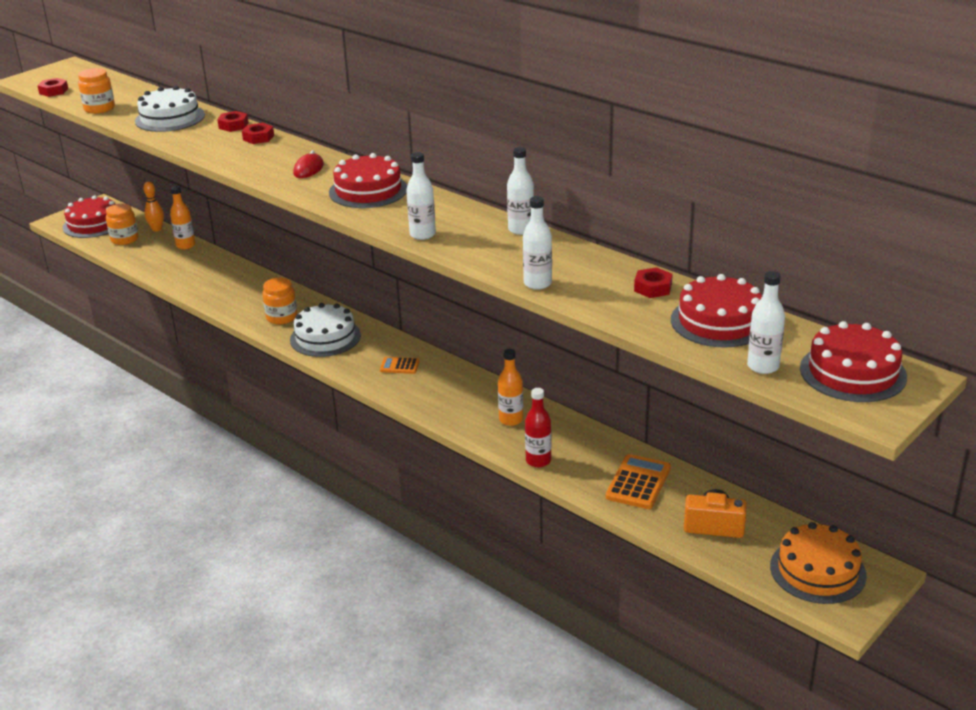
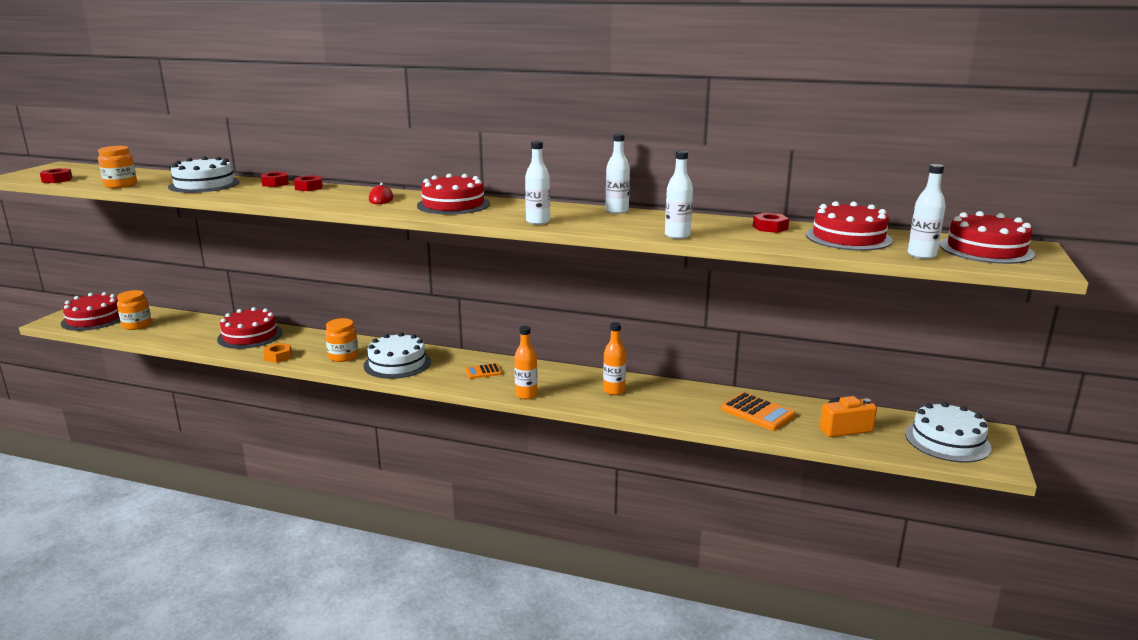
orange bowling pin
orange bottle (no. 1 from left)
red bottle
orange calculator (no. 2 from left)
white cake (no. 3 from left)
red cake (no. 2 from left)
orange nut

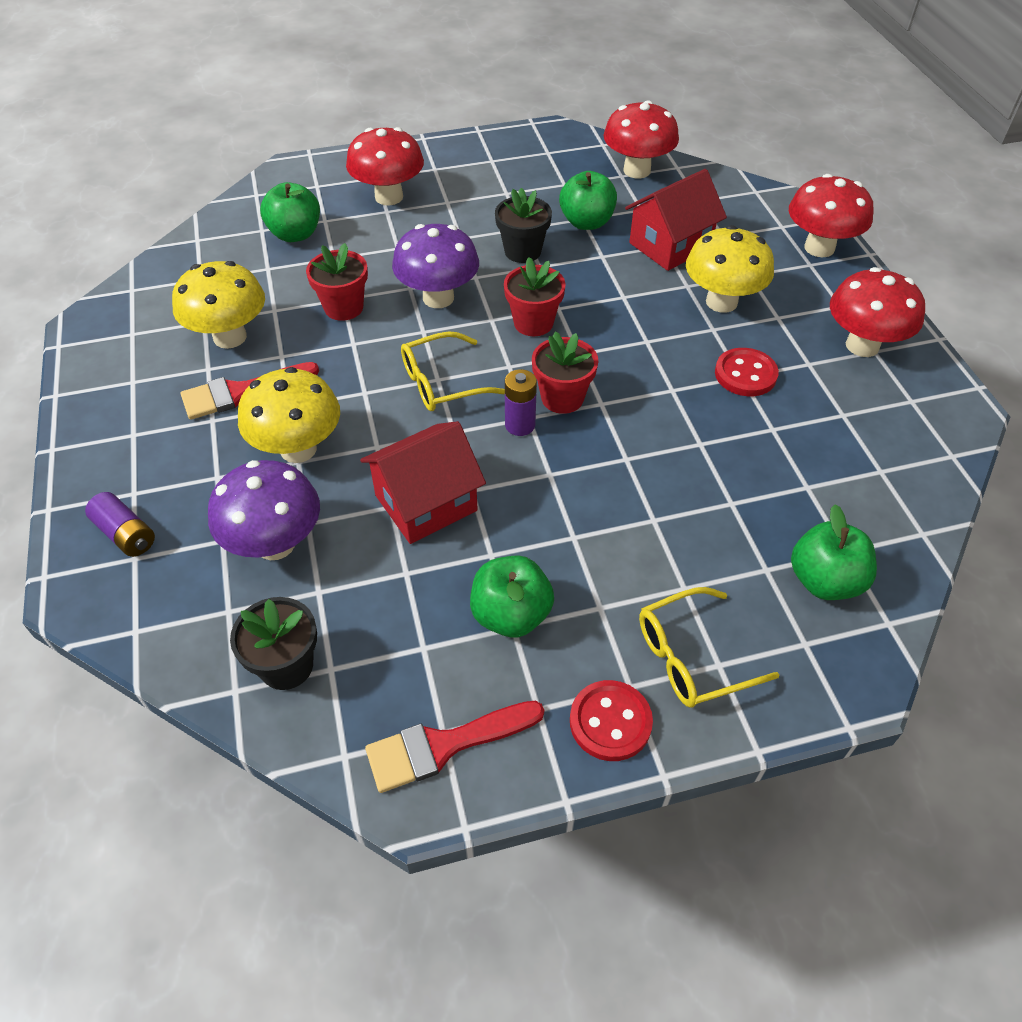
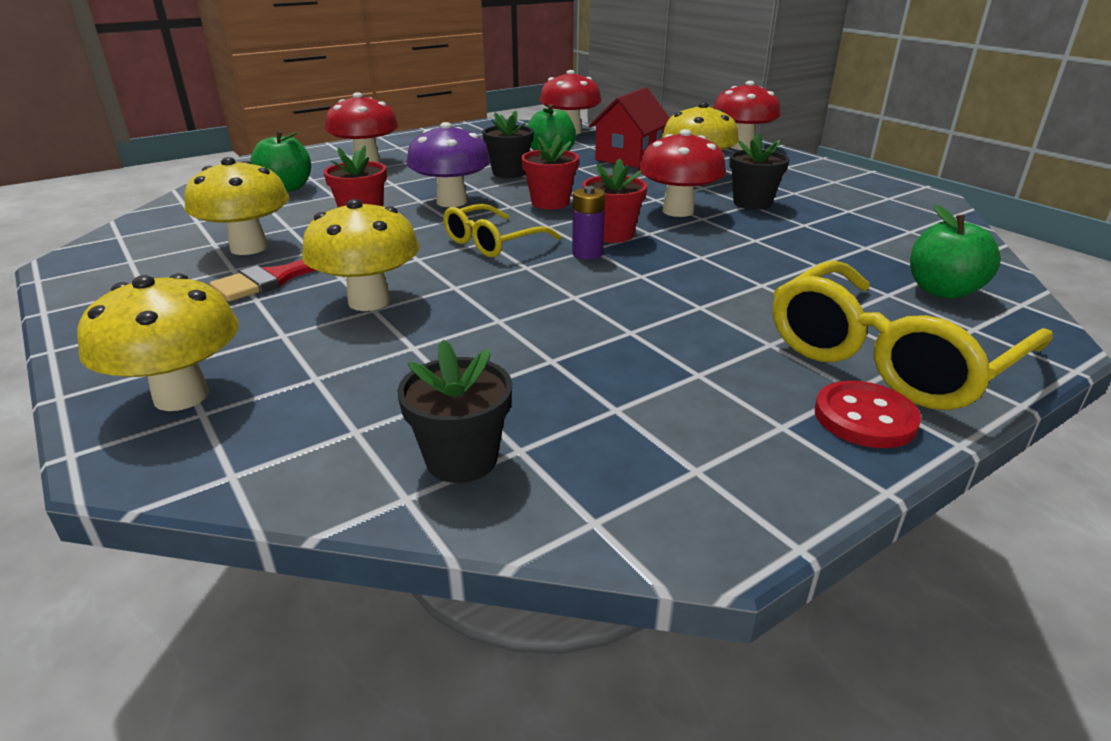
red mushroom (no. 3 from left)
black flower pot (no. 3 from left)
red house (no. 1 from left in the first image)
purple mushroom (no. 1 from left in the first image)
yellow mushroom (no. 1 from left)
green apple (no. 2 from left in the first image)
yellow glasses (no. 2 from left)
red brush (no. 2 from left in the first image)

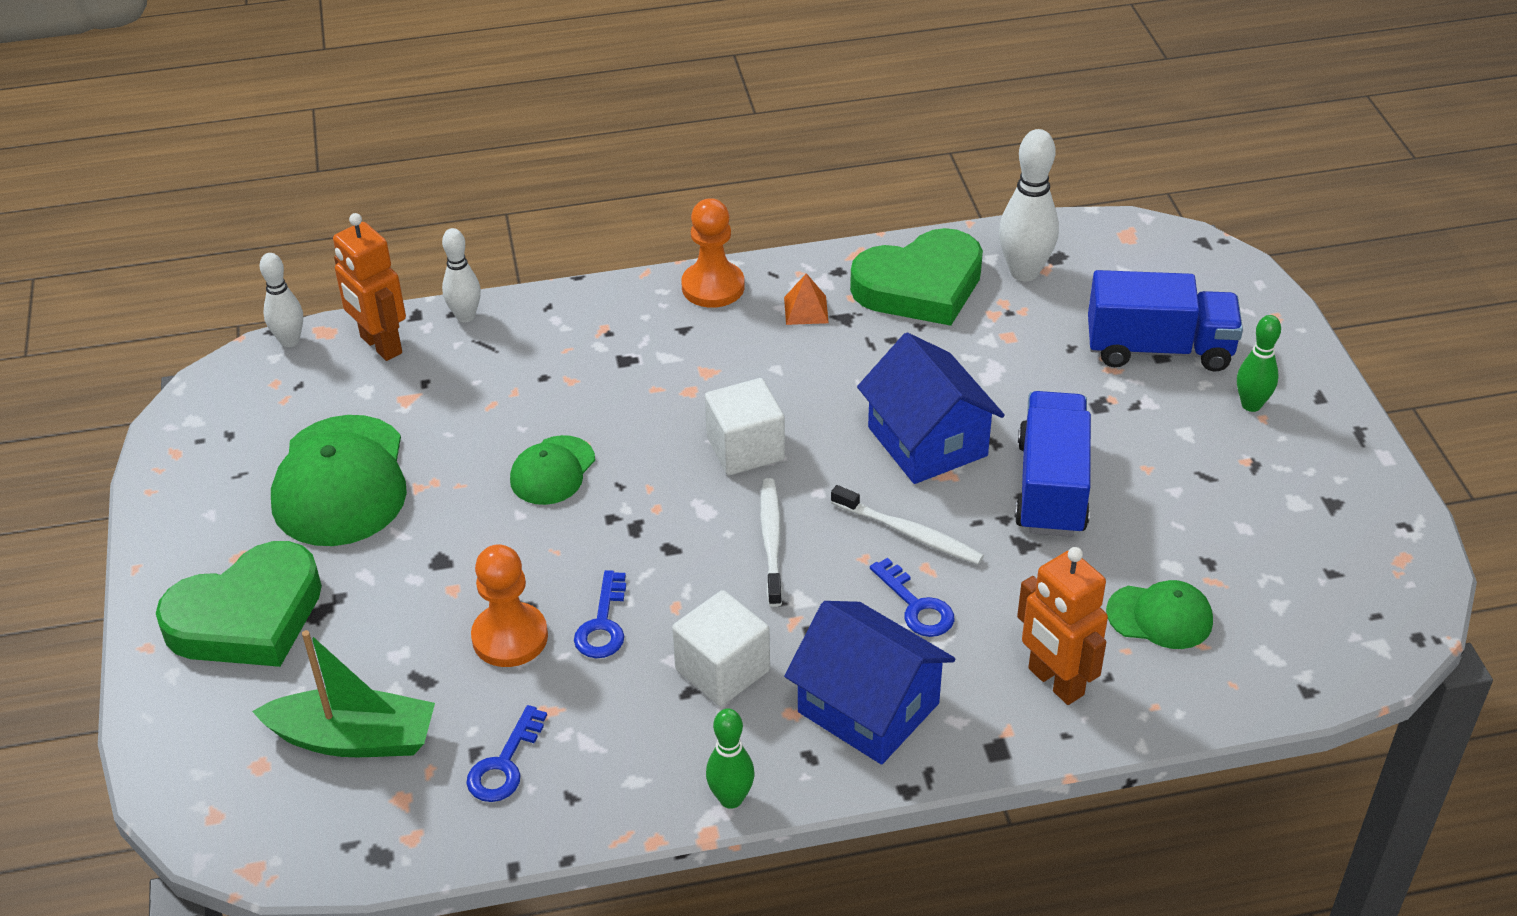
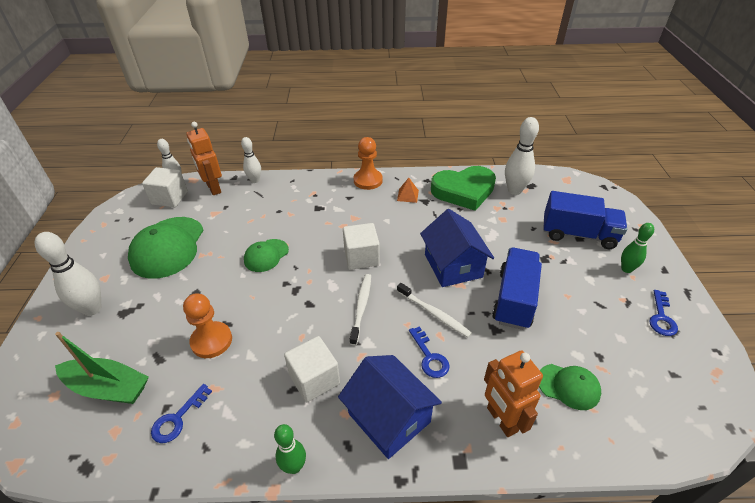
white bowling pin (no. 1 from left)
blue key (no. 3 from left)
white cube (no. 1 from left)

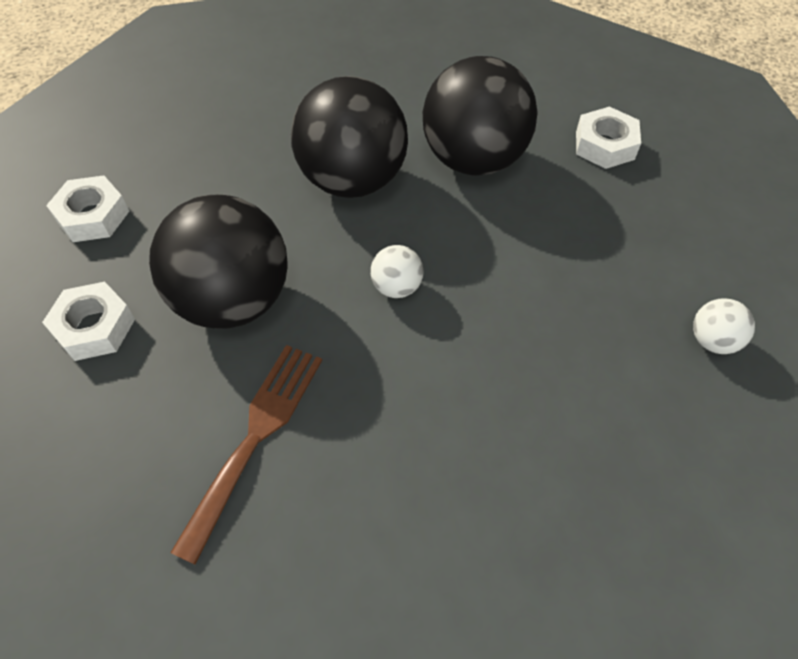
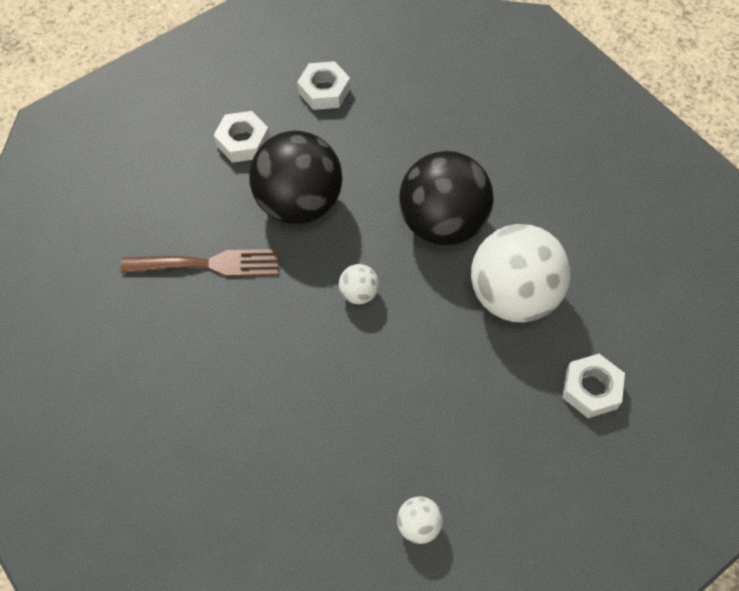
white ball (no. 3 from left)

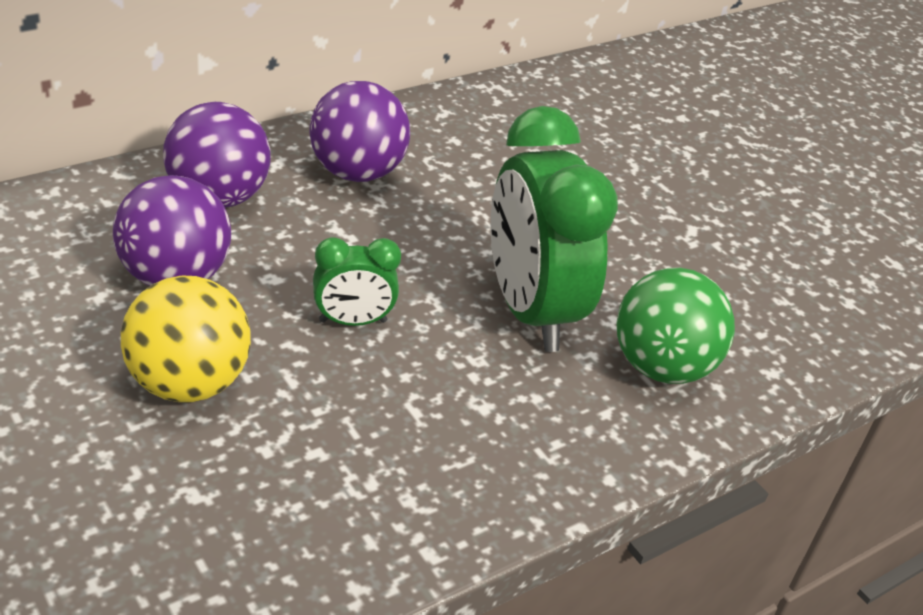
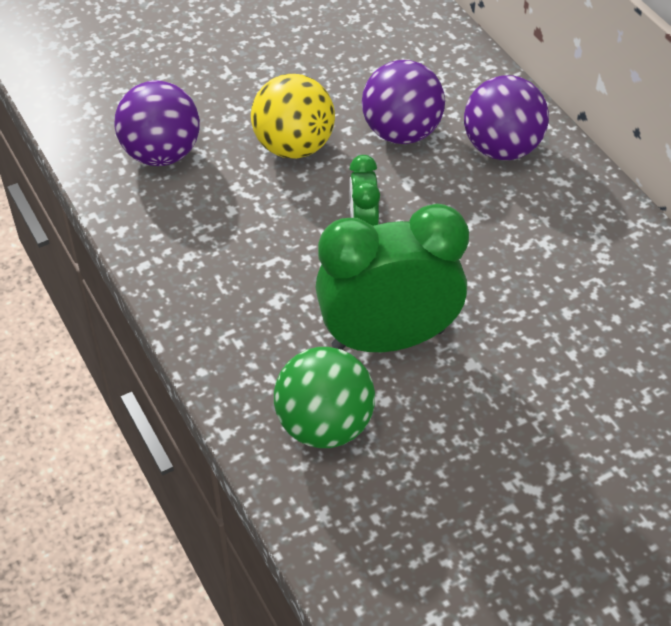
purple ball (no. 1 from left)

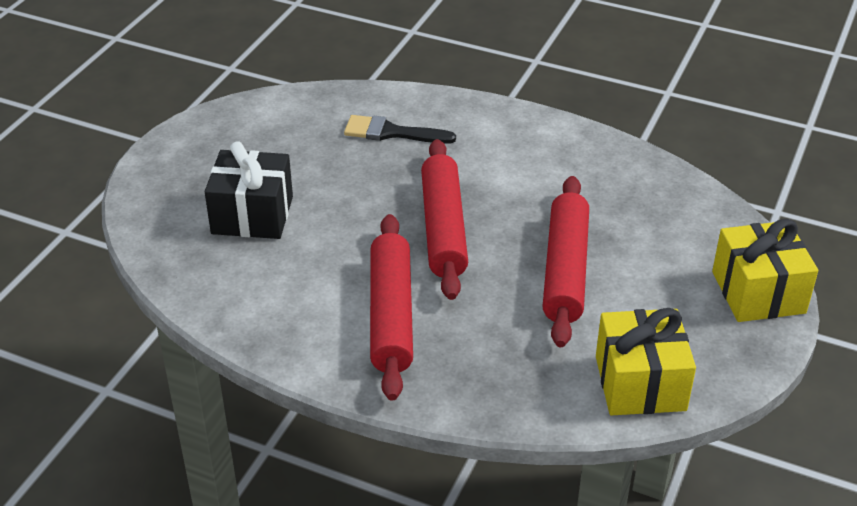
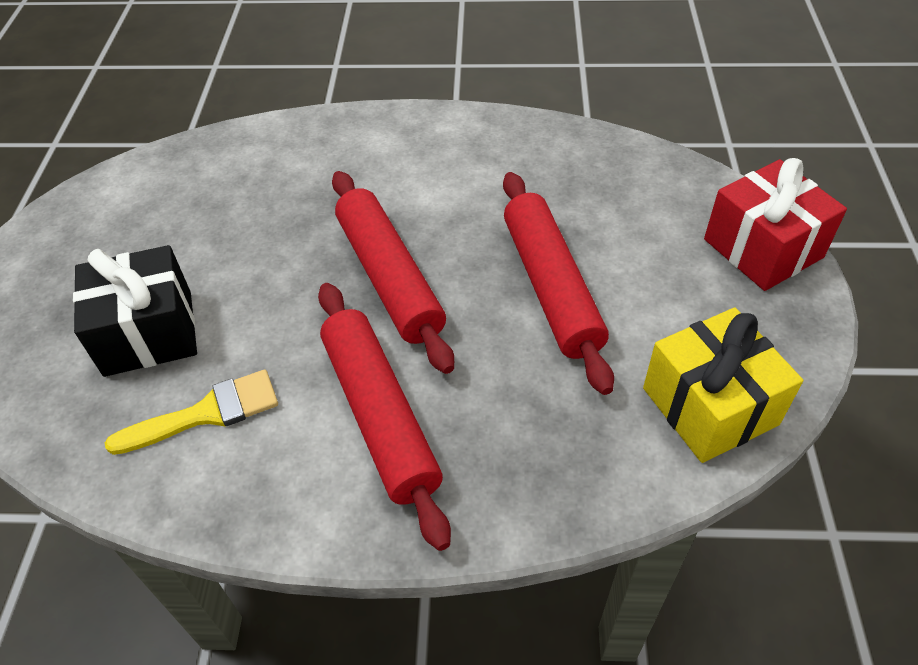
black brush
red gift
yellow brush

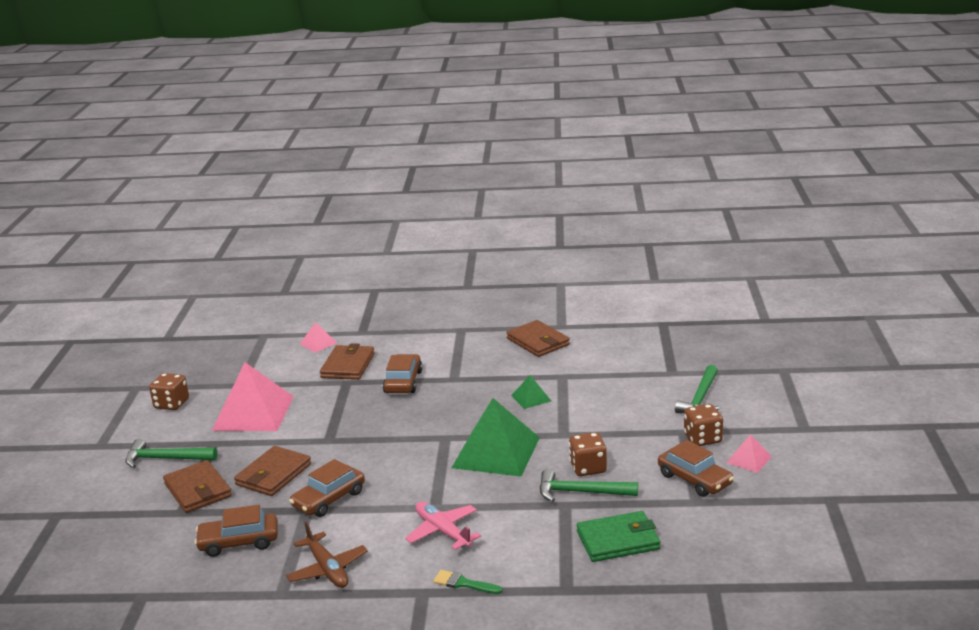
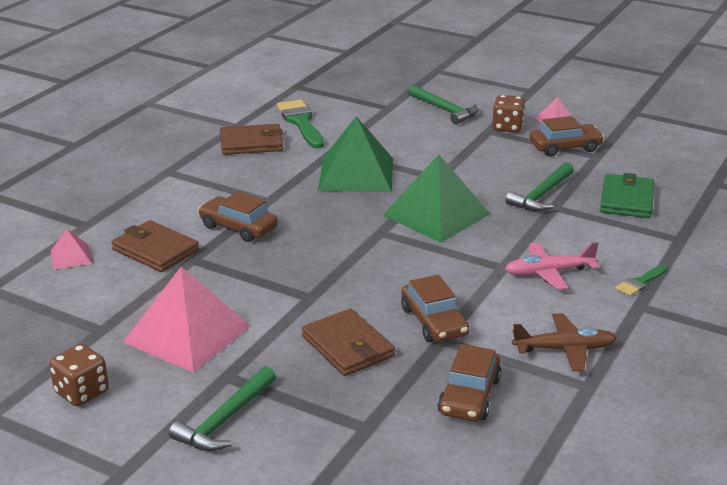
green pyramid (no. 1 from left)
brown dice (no. 2 from left in the first image)
brown wallet (no. 1 from left in the first image)
green brush (no. 1 from left)

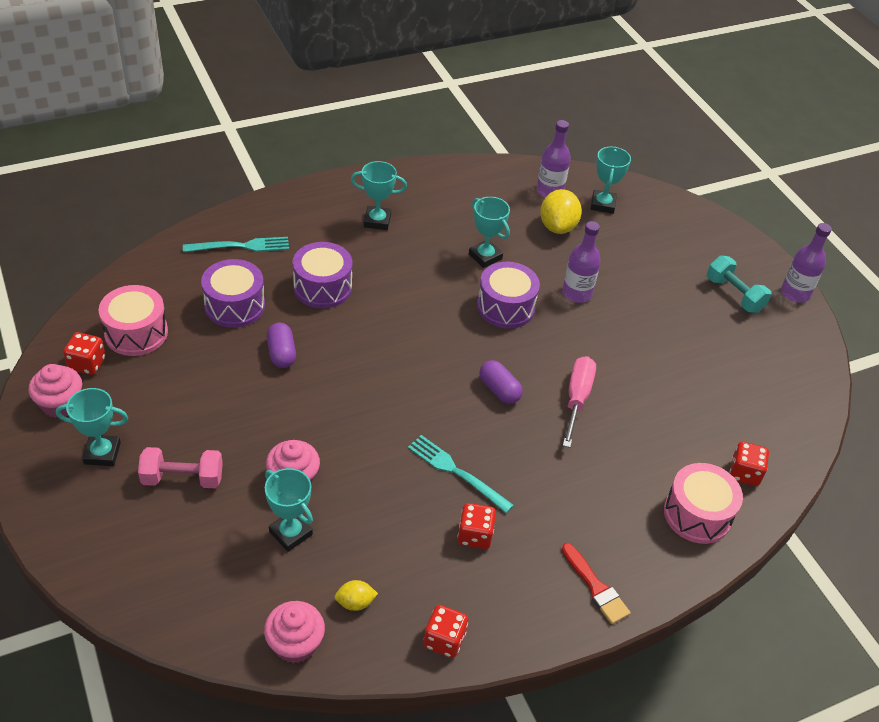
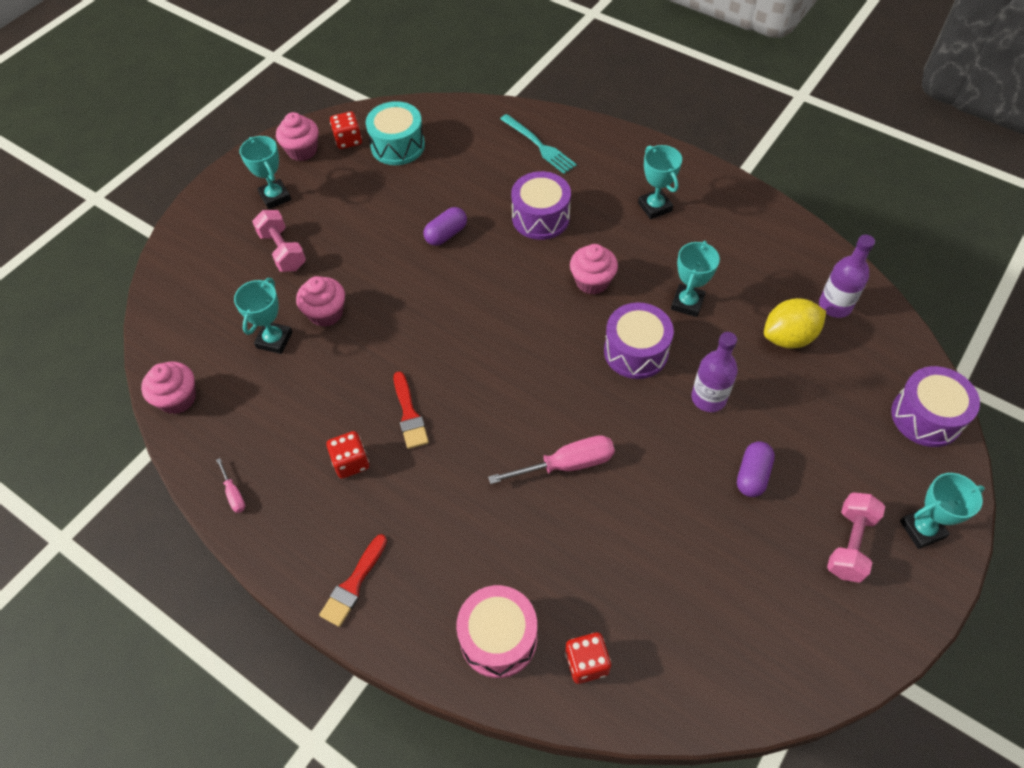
turquoise trophy (no. 5 from left)
purple bottle (no. 3 from left in the first image)
pink dumbbell (no. 2 from left)
purple drum (no. 3 from left)
turquoise drum
purple capsule (no. 2 from left)
red brush (no. 2 from left)
yellow lemon (no. 1 from left in the first image)
pink screwdriver (no. 1 from left)
pink cupcake (no. 4 from left)

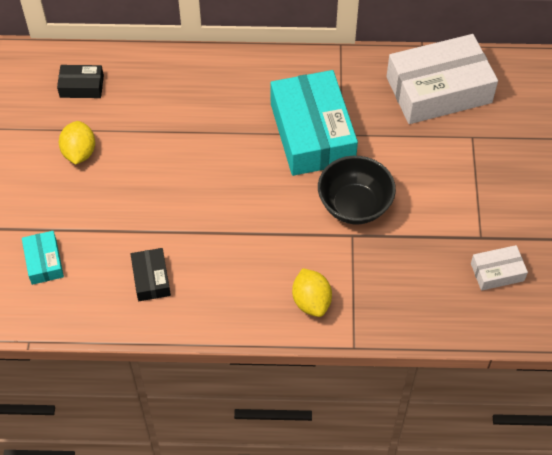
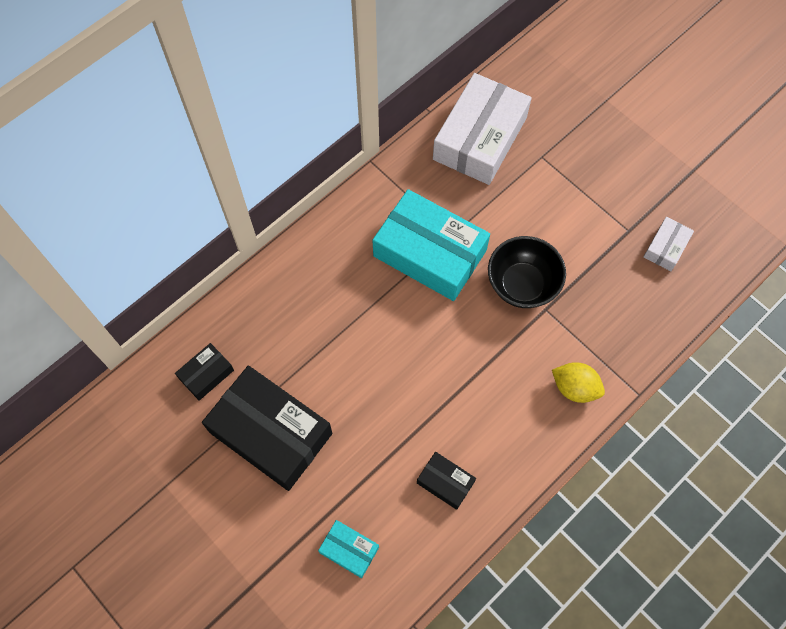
black box (no. 2 from left)

